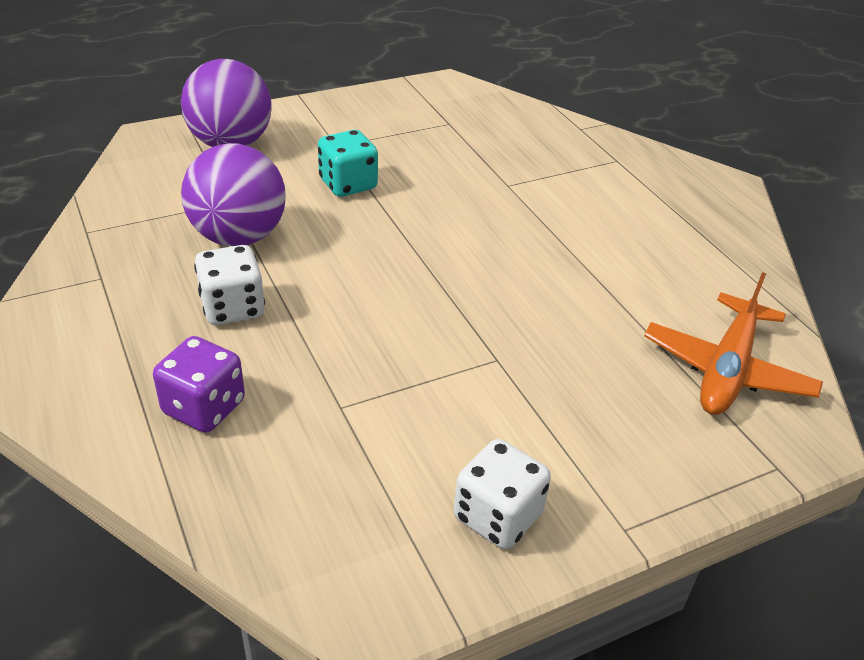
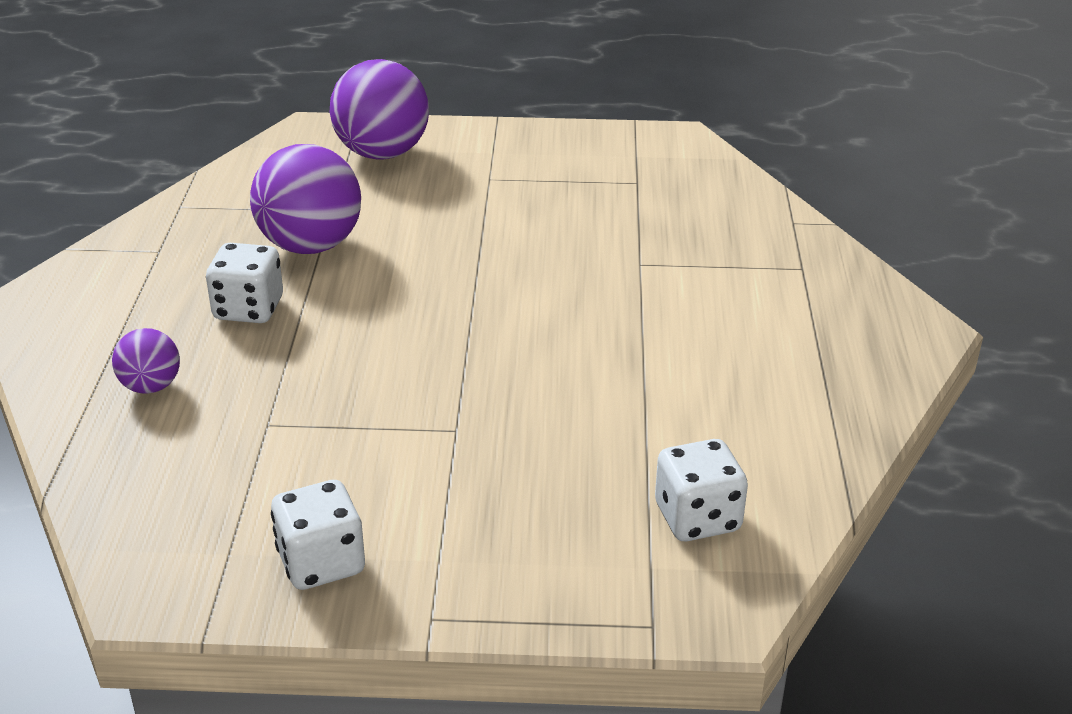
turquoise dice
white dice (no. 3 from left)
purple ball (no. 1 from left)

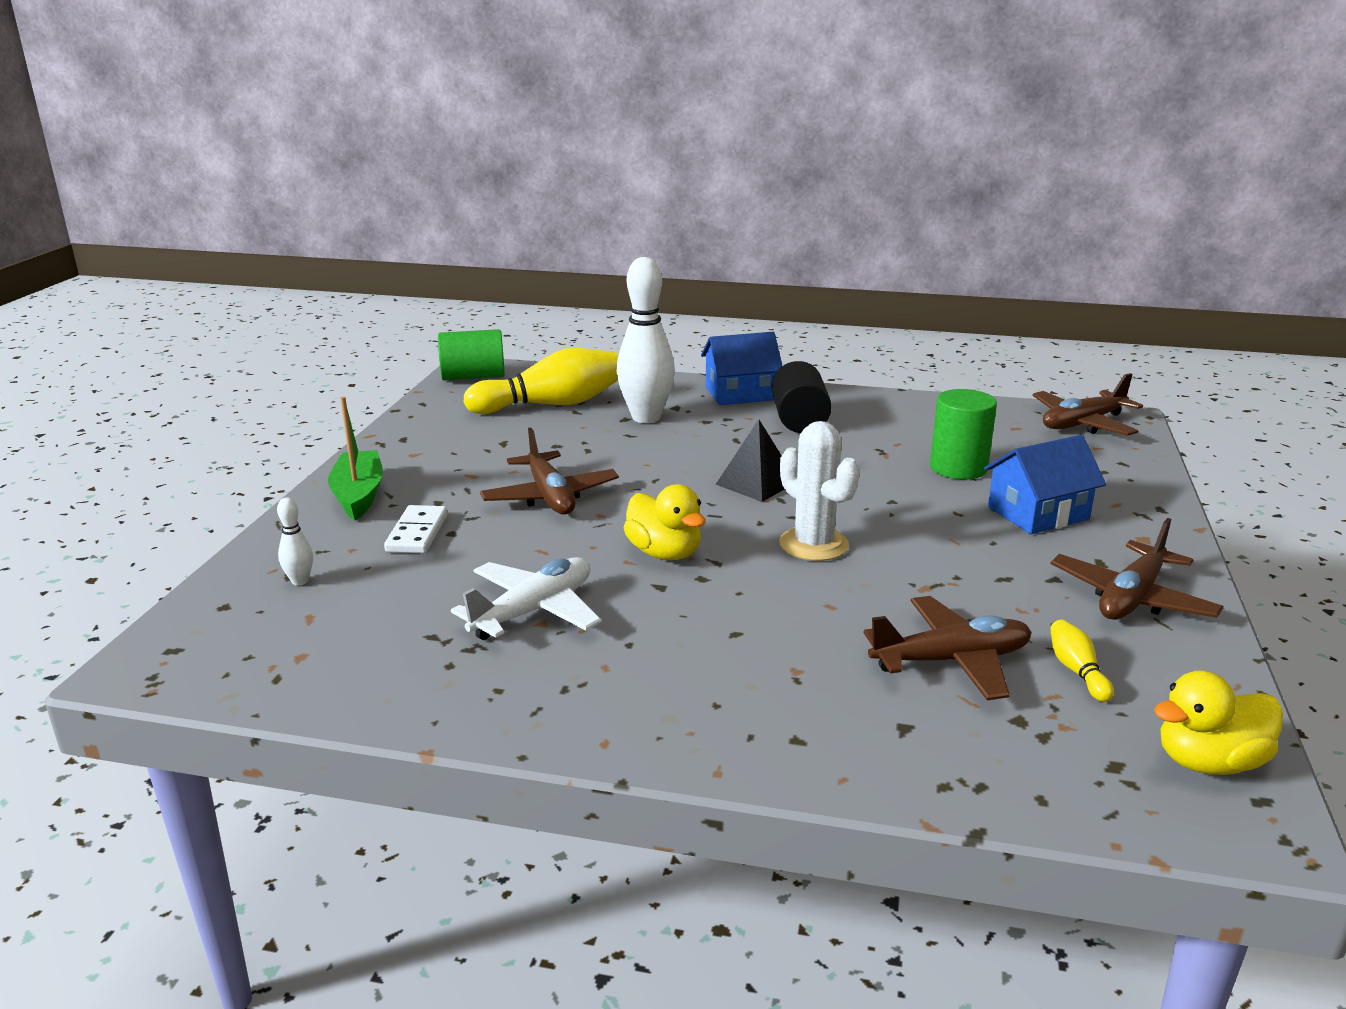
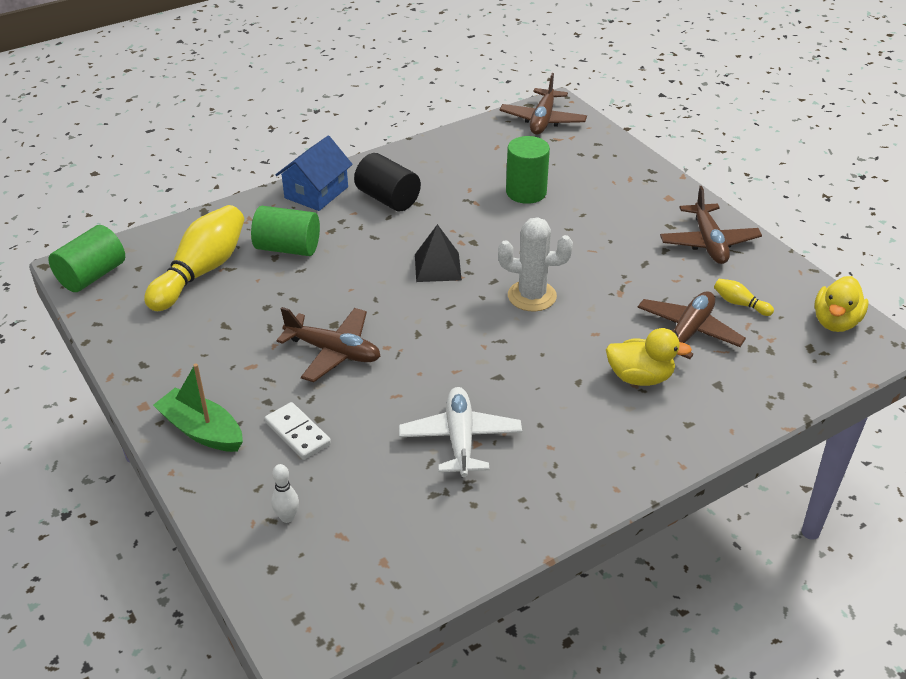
green cylinder (no. 2 from left)
blue house (no. 2 from left in the first image)
yellow duck (no. 1 from left)

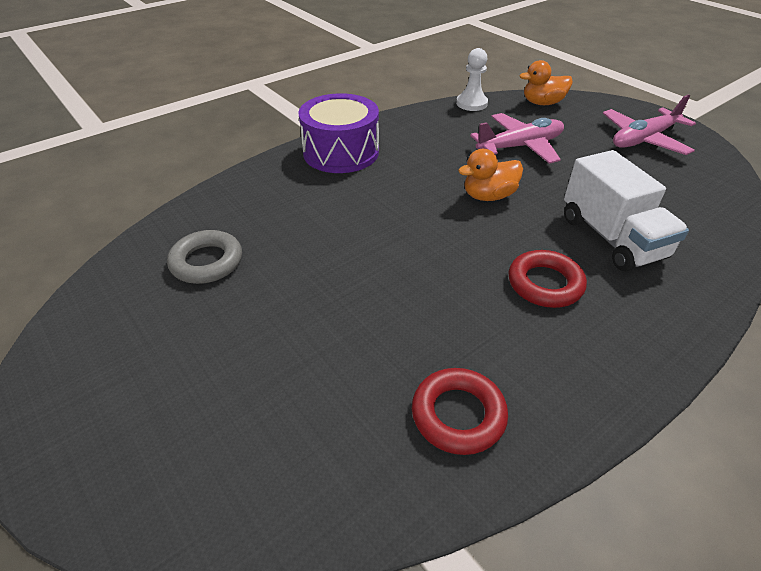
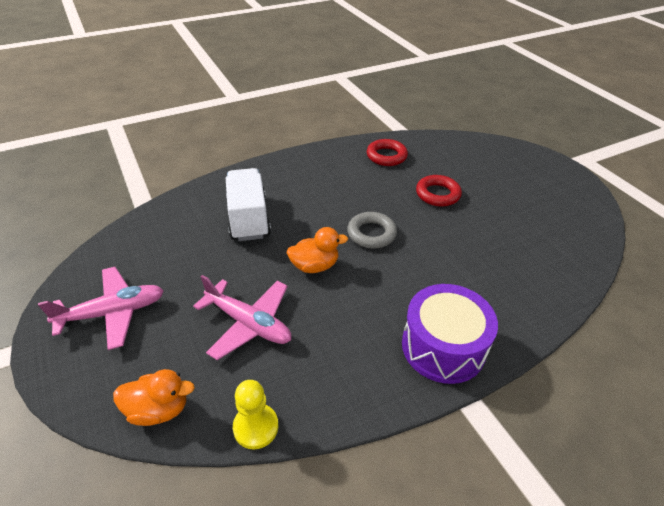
yellow pawn
pink plane (no. 2 from left)
grey ring
red ring (no. 2 from left)

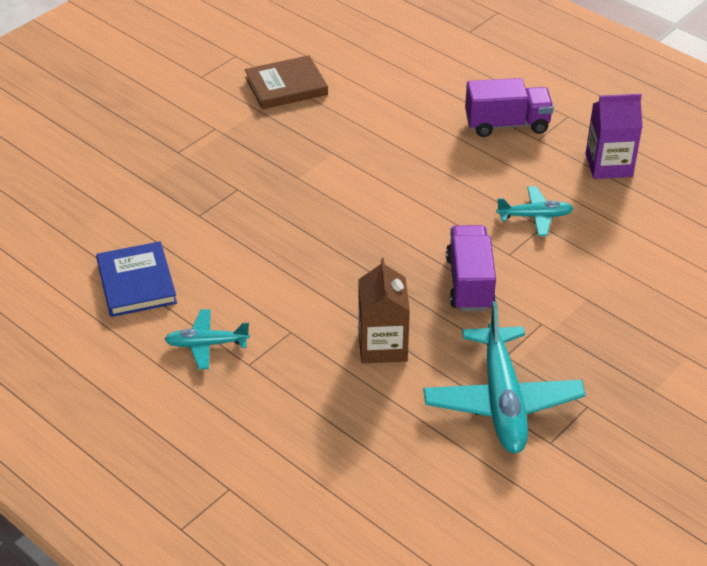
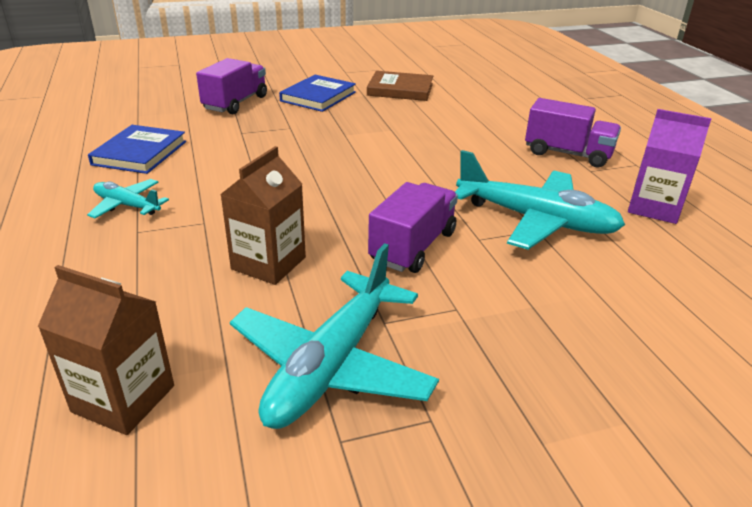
turquoise plane (no. 3 from left)
purple truck (no. 1 from left)
blue book (no. 2 from left)
brown carton (no. 1 from left)

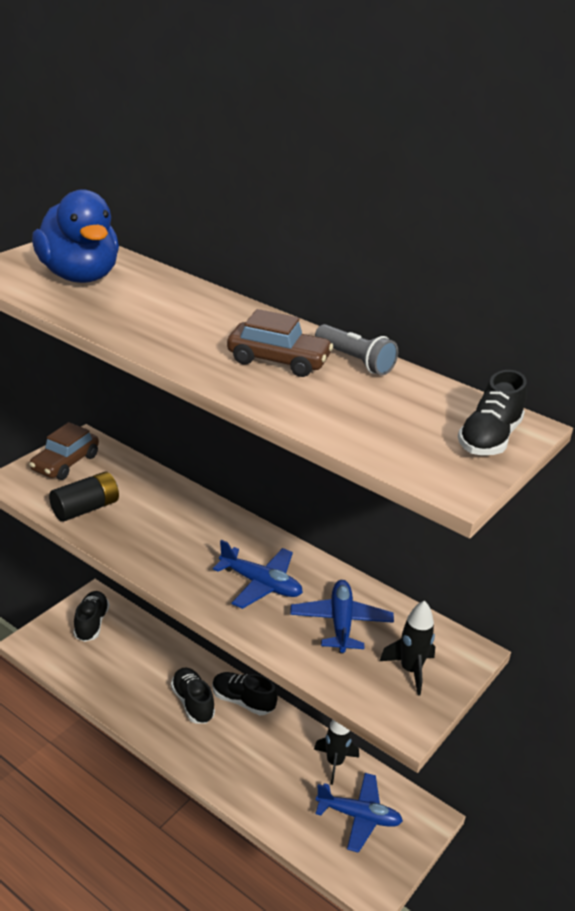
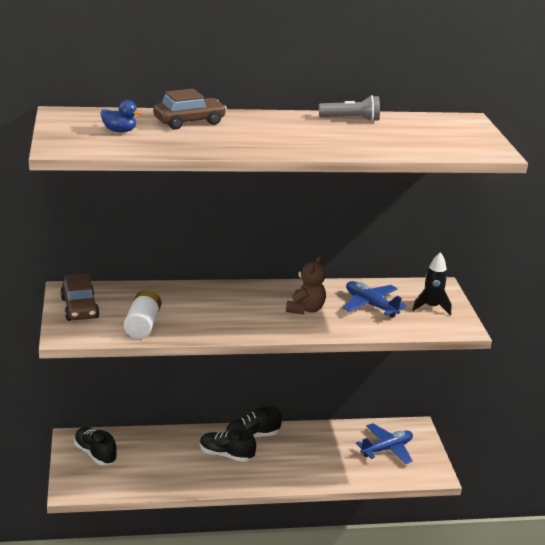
blue duck
brown car (no. 2 from left)
black shoe (no. 4 from left in the first image)
white battery
brown teddy bear
black rocket (no. 1 from left in the first image)

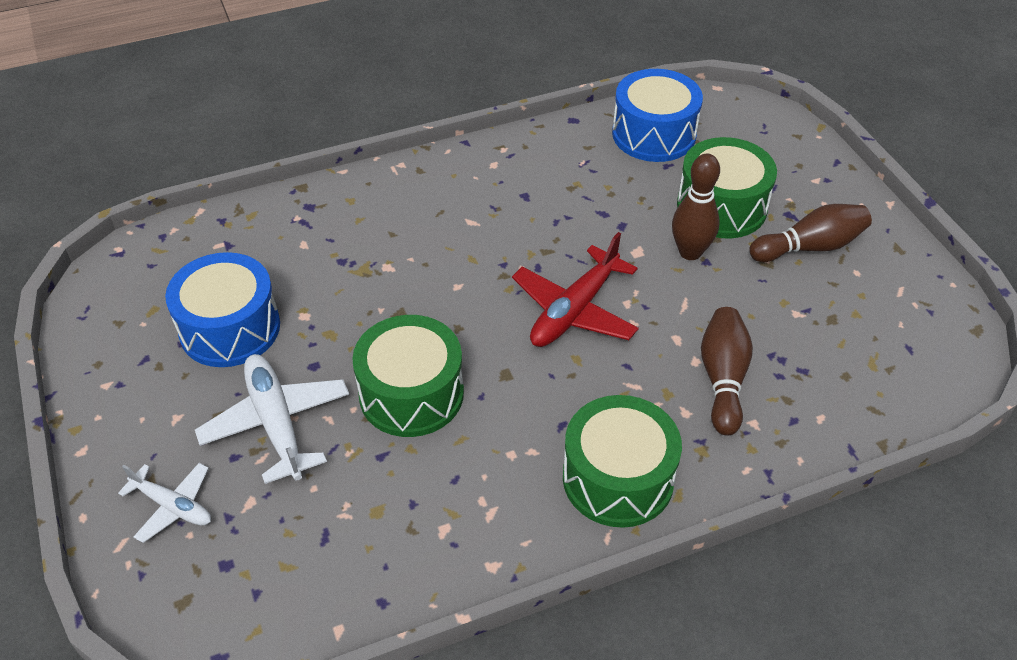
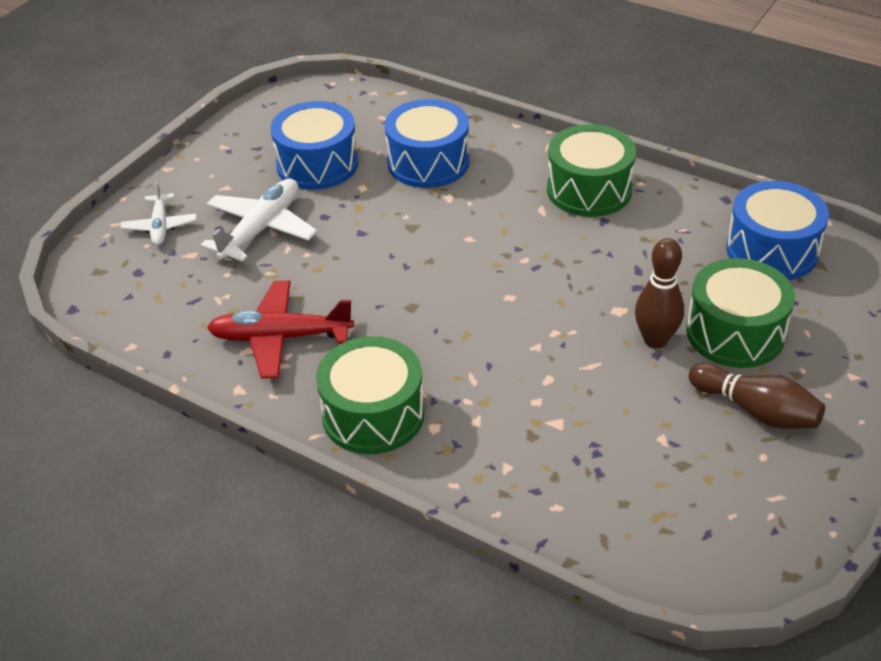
red plane
brown bowling pin (no. 2 from left in the first image)
green drum (no. 2 from left)
blue drum (no. 2 from left)

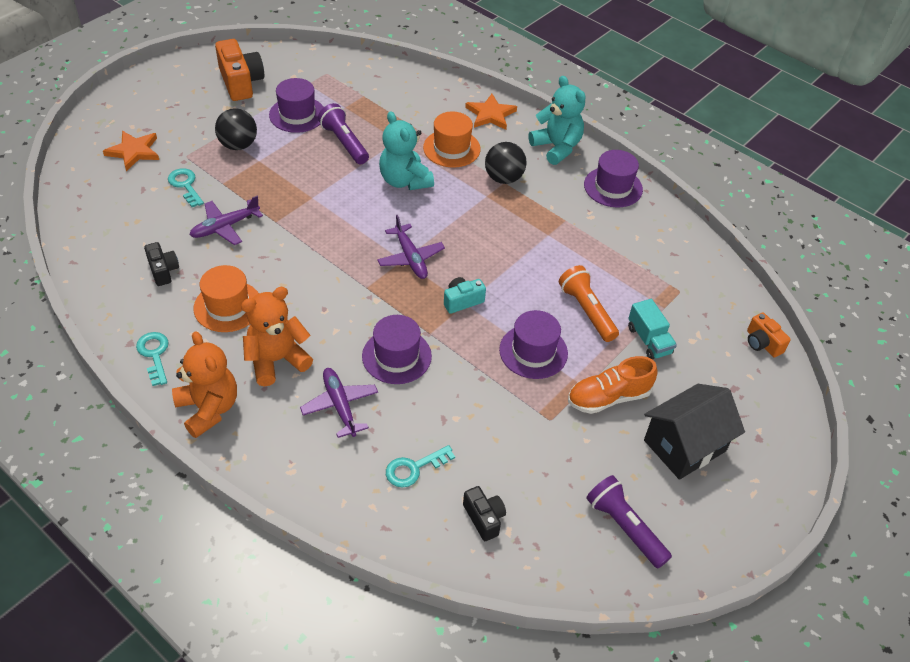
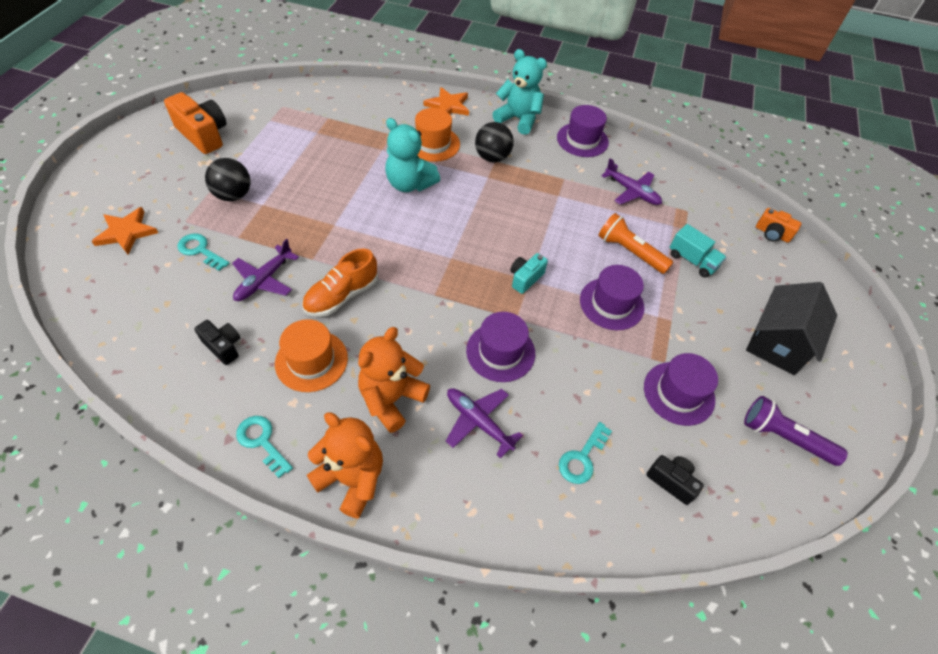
purple hat (no. 4 from left)
purple flashlight (no. 1 from left in the first image)
purple plane (no. 3 from left)
orange shoe

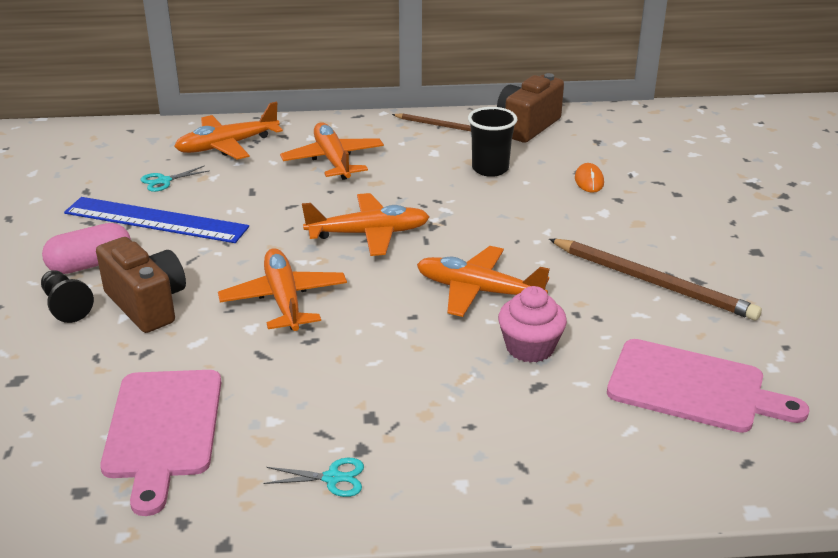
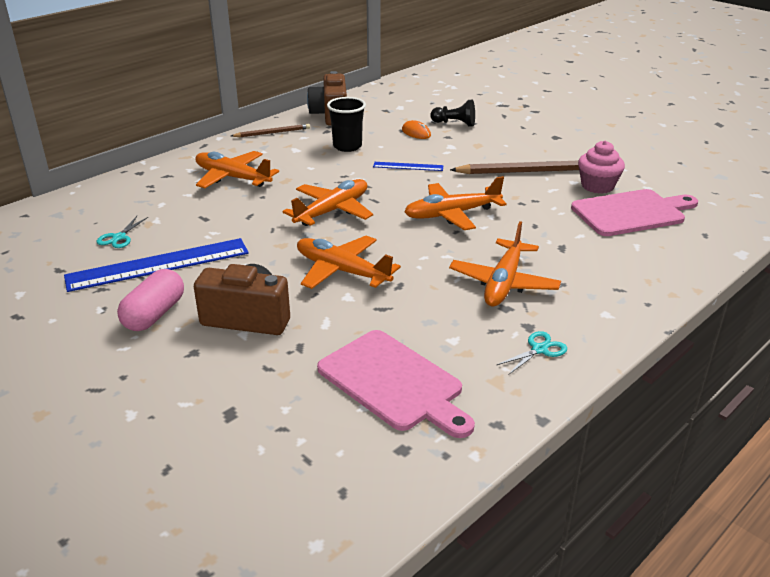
orange plane (no. 5 from left)
black pawn
pink cupcake
blue ruler (no. 2 from left)

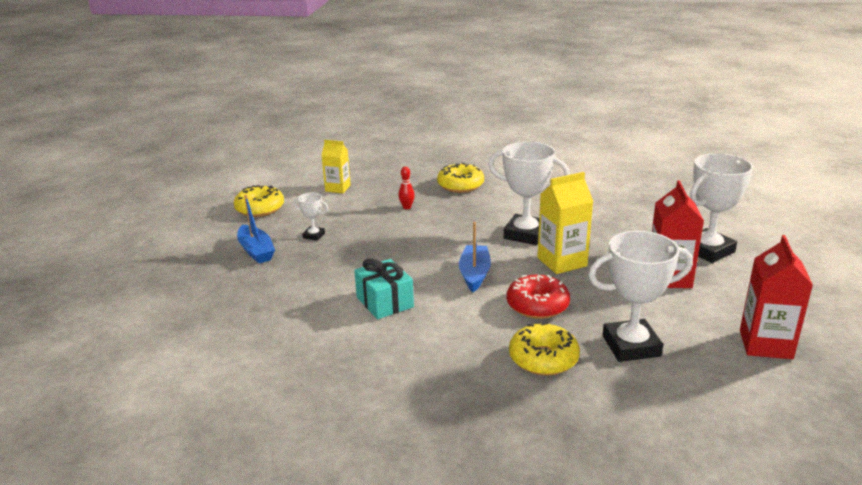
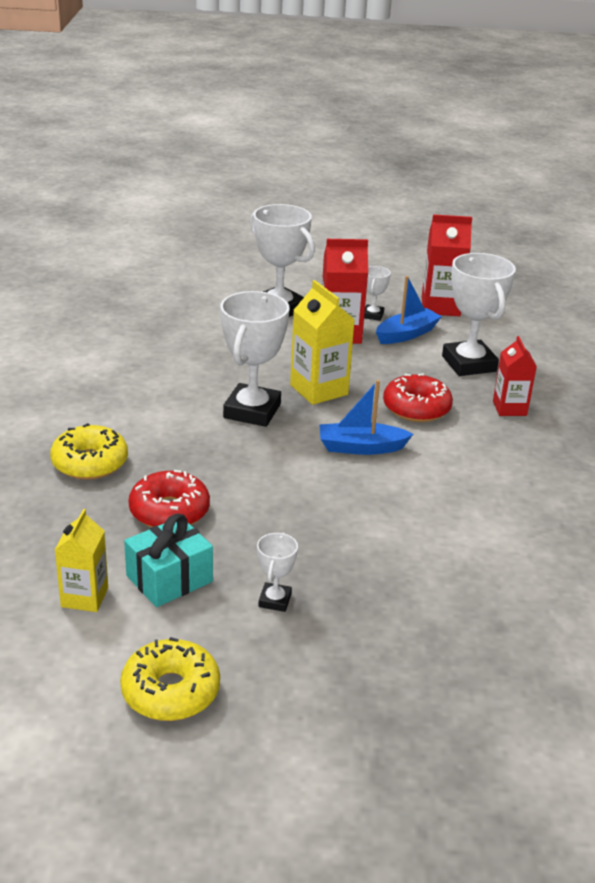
red donut (no. 1 from left)
blue boat (no. 2 from left)
turquoise gift
red carton (no. 3 from left)
white trophy (no. 4 from left)

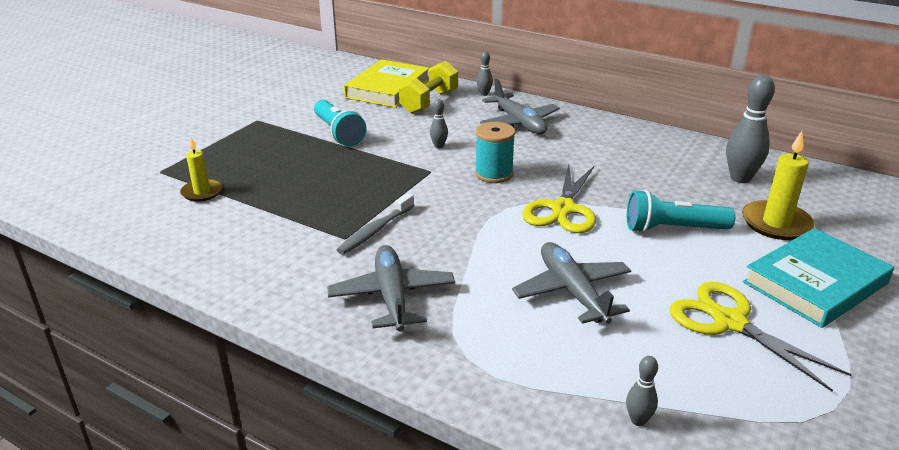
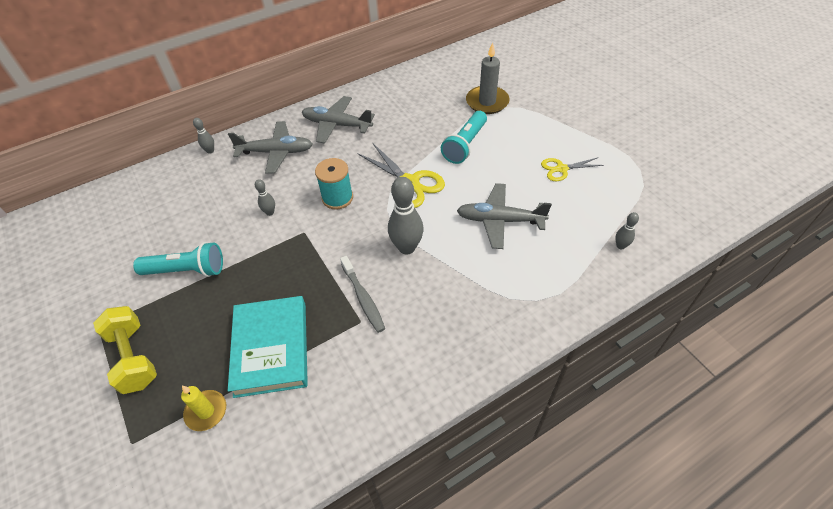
yellow book
yellow dumbbell
grey bowling pin (no. 3 from left)
grey candle
turquoise book
grey plane (no. 2 from left)
yellow scissors (no. 2 from left)

